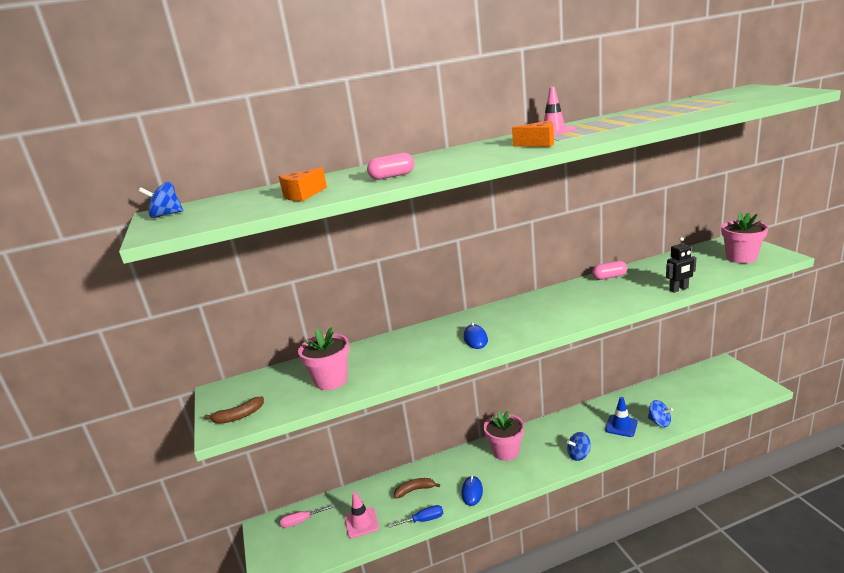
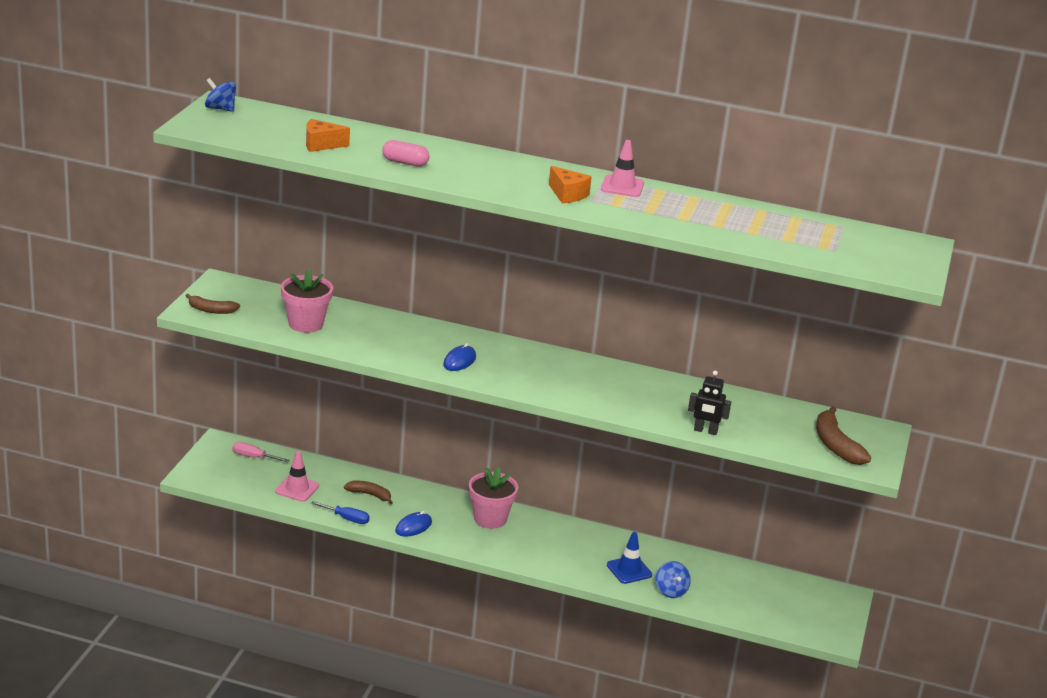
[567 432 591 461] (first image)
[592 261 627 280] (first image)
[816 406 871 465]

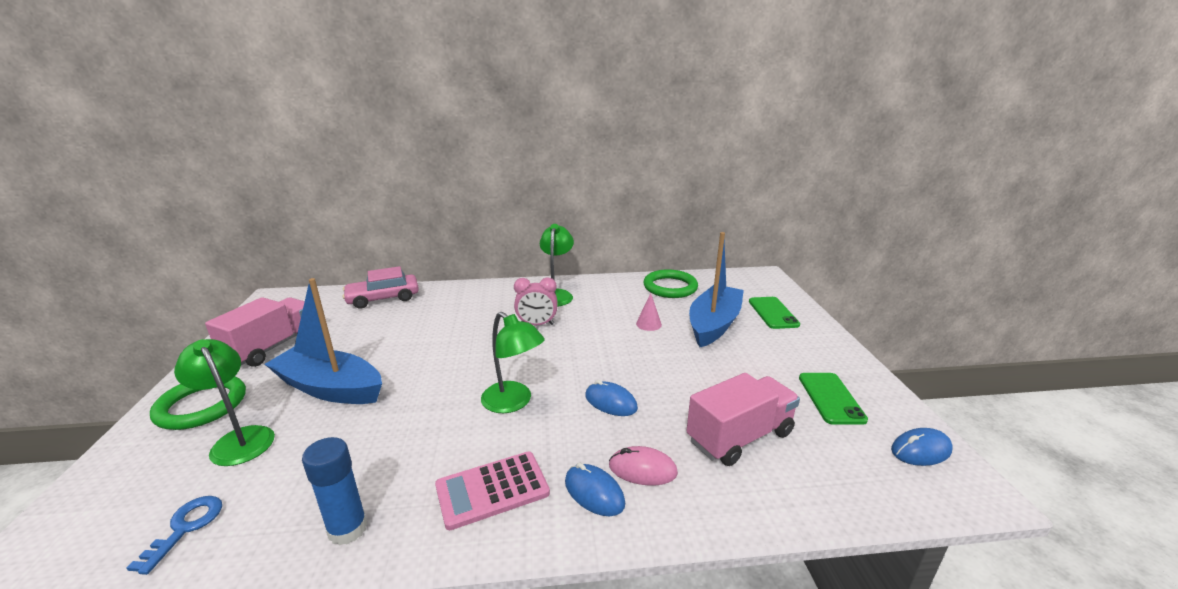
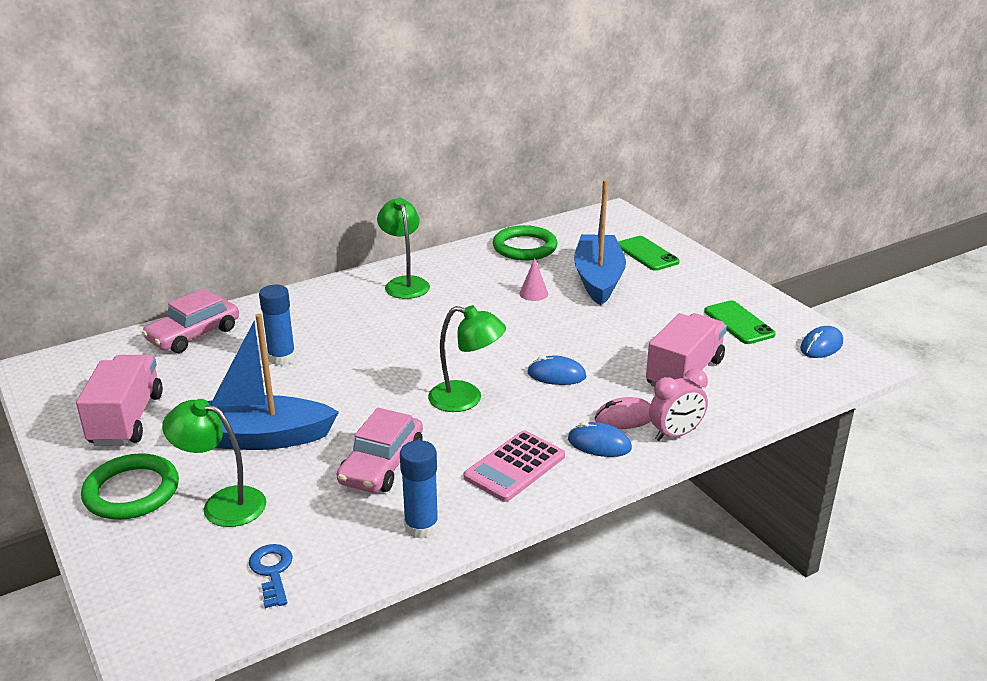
[259 285 296 365]
[337 408 423 493]
[649 369 708 441]

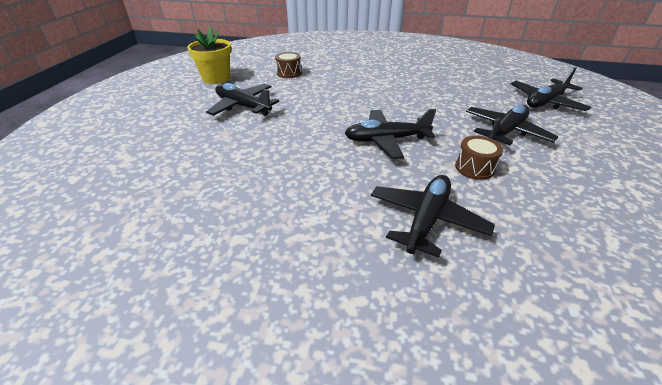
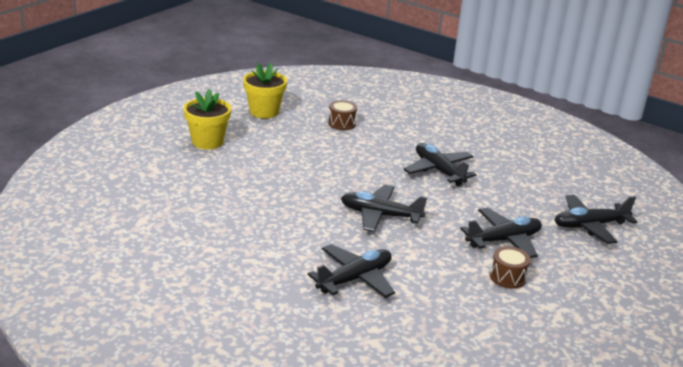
[184 89 231 149]
[403 143 476 186]
[490 246 531 289]

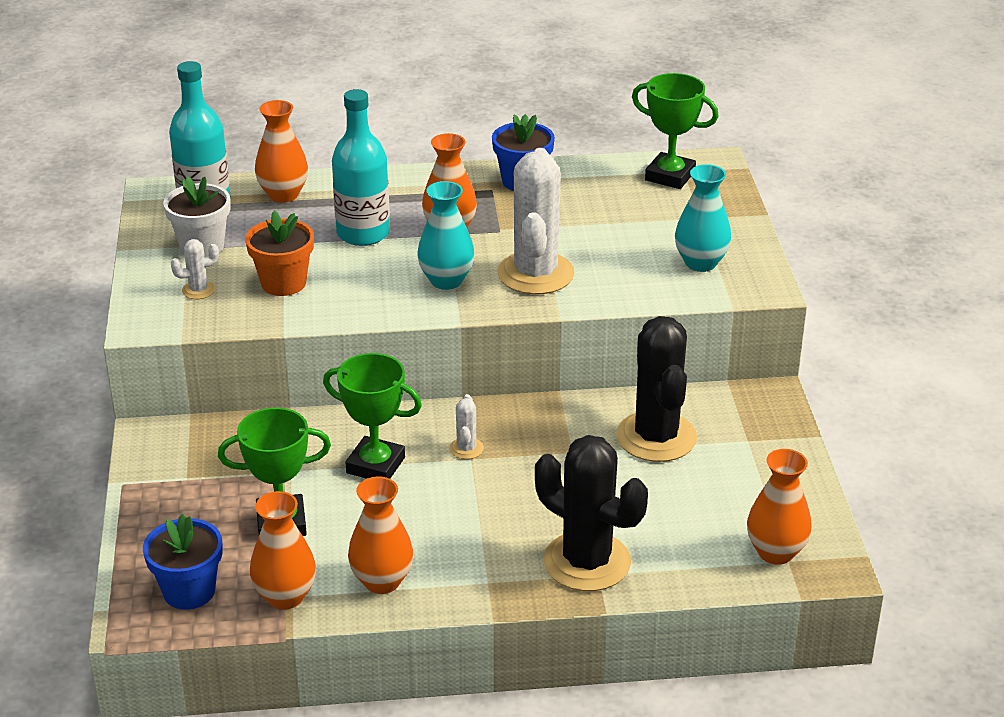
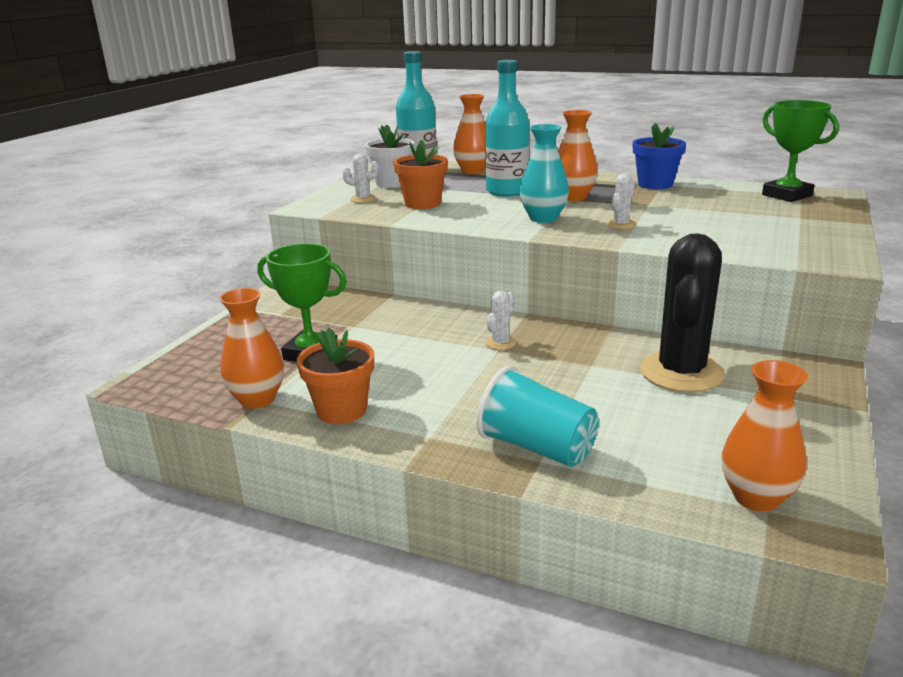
[143 514 223 610] (first image)
[323 353 422 479] (first image)
[675 164 731 272] (first image)
[297 327 374 424]
[476 366 599 467]
[607 173 636 229]

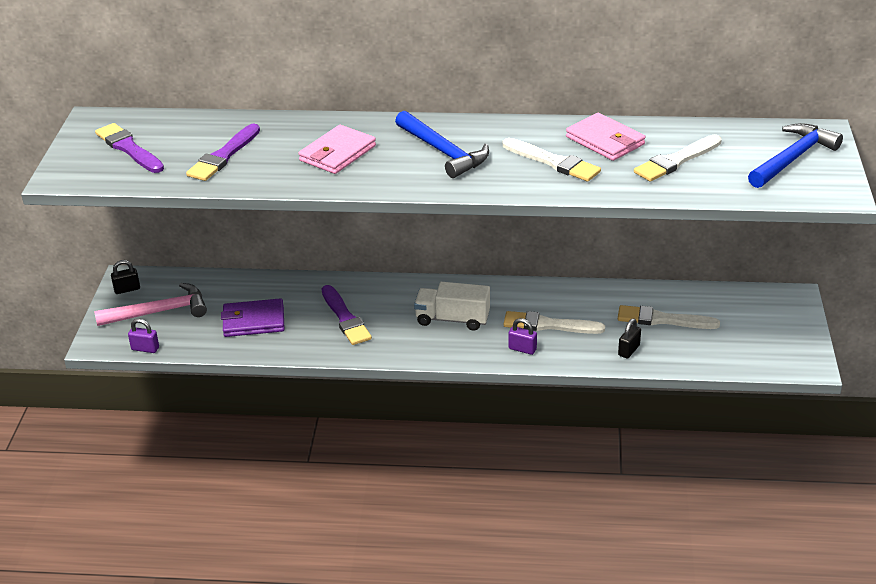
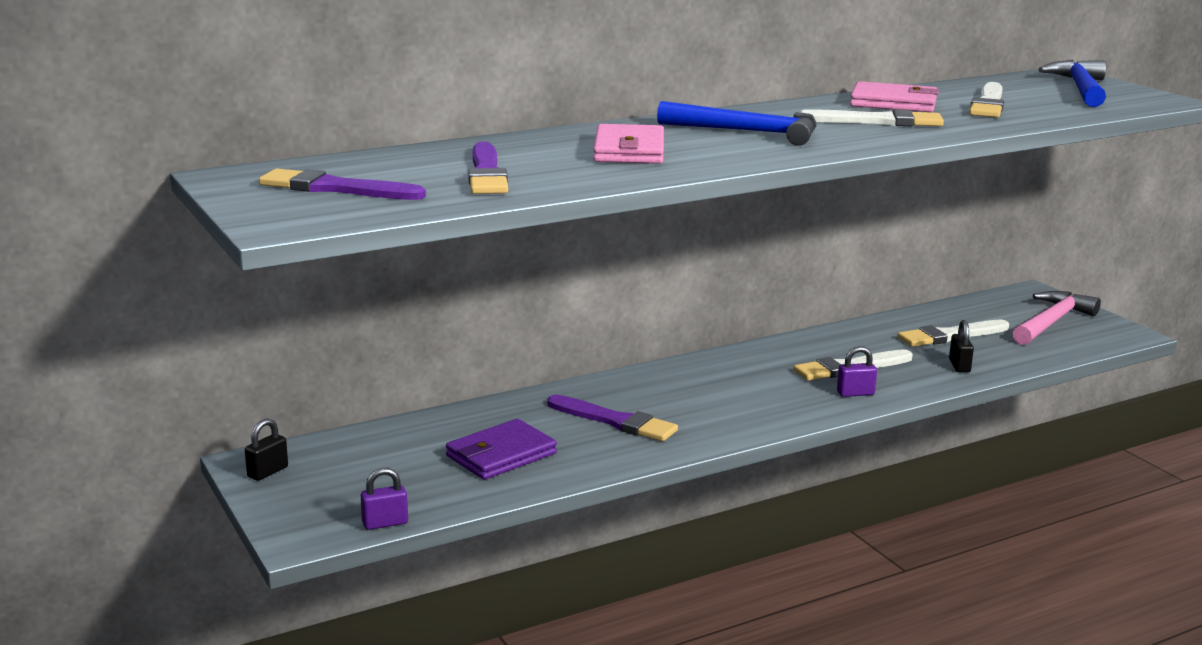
[414 282 490 331] (first image)
[1012 291 1101 345]

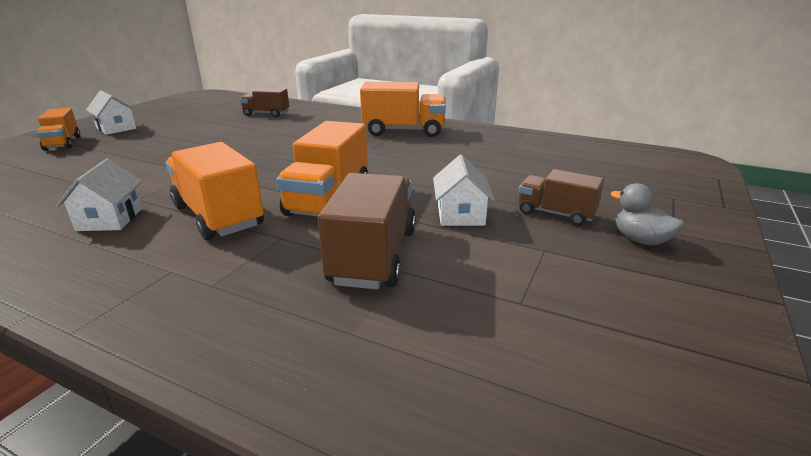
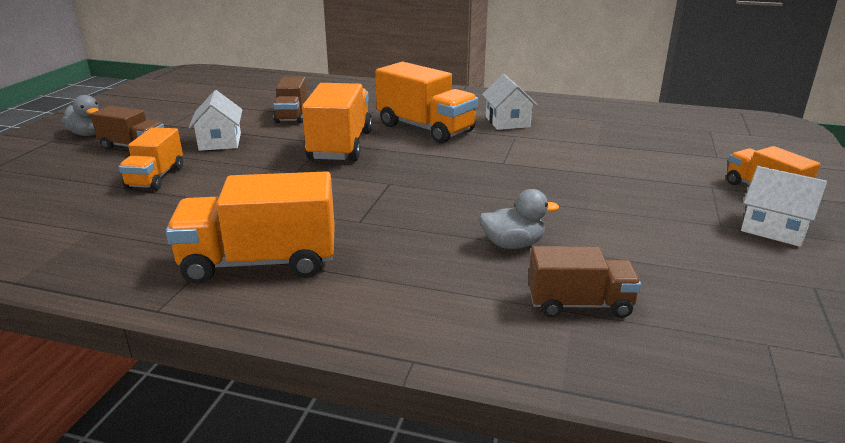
[119 127 183 190]
[479 189 559 249]
[273 76 308 123]

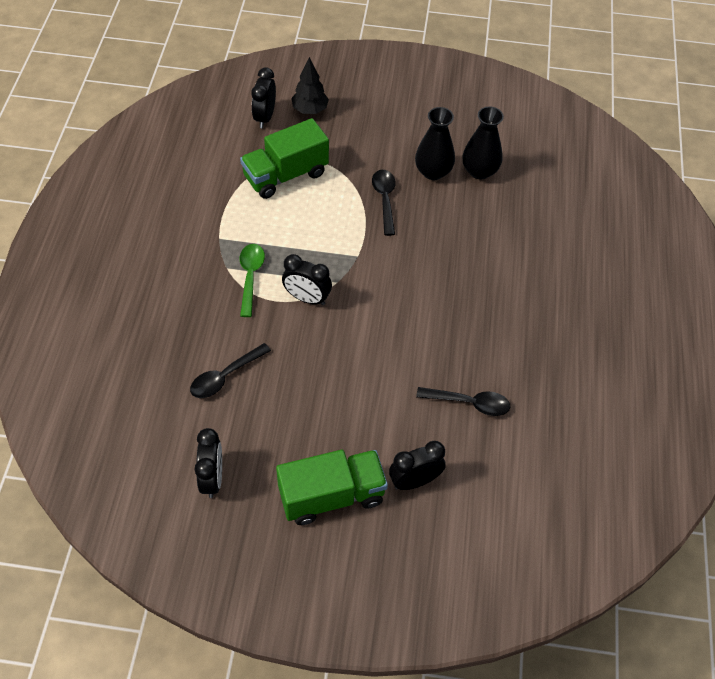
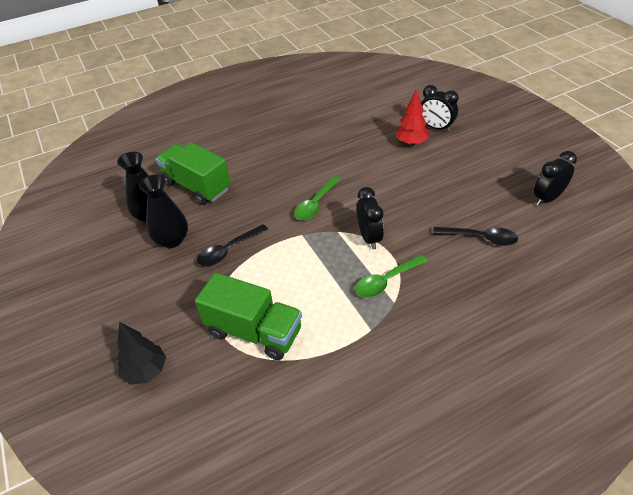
[251 67 276 128] (first image)
[416 387 511 416] (first image)
[294 176 341 220]
[395 90 429 145]
[156 142 231 205]

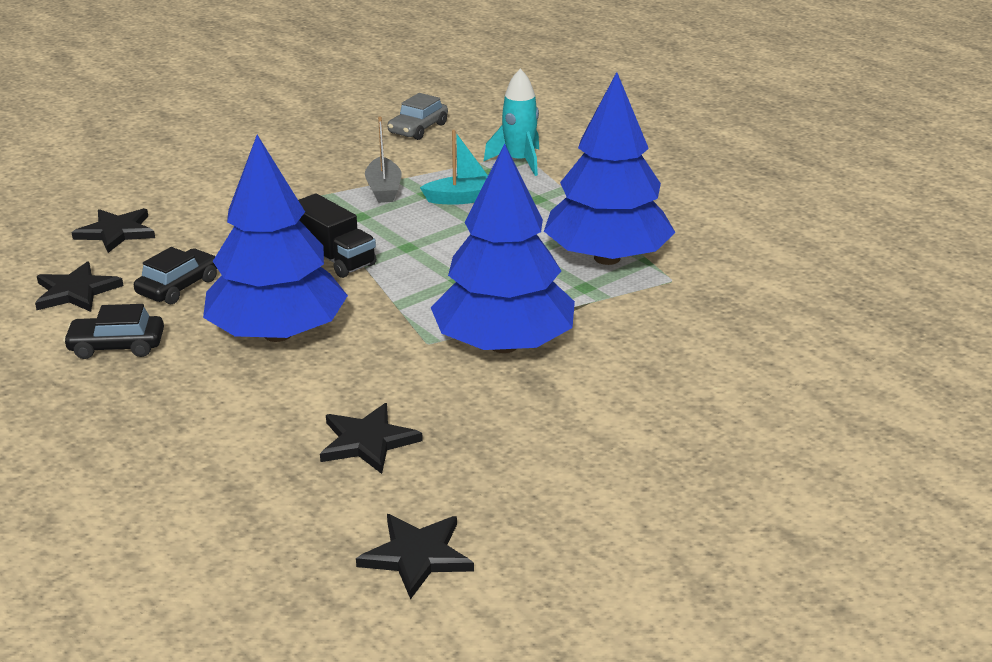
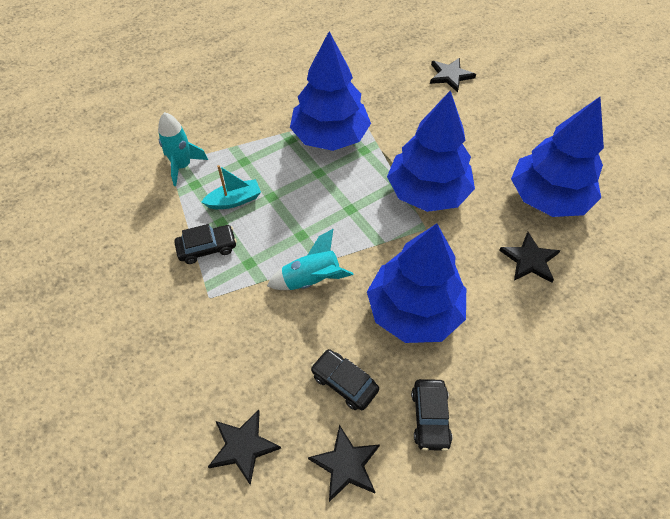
[388 93 448 140] (first image)
[511 97 604 217]
[430 58 476 92]
[267 229 354 290]
[174 224 237 264]
[201 165 261 209]

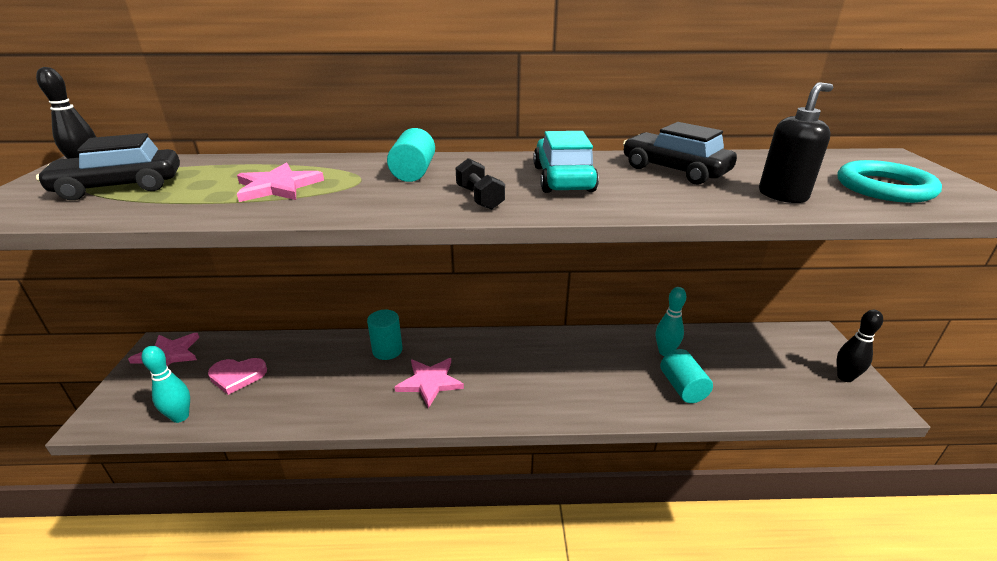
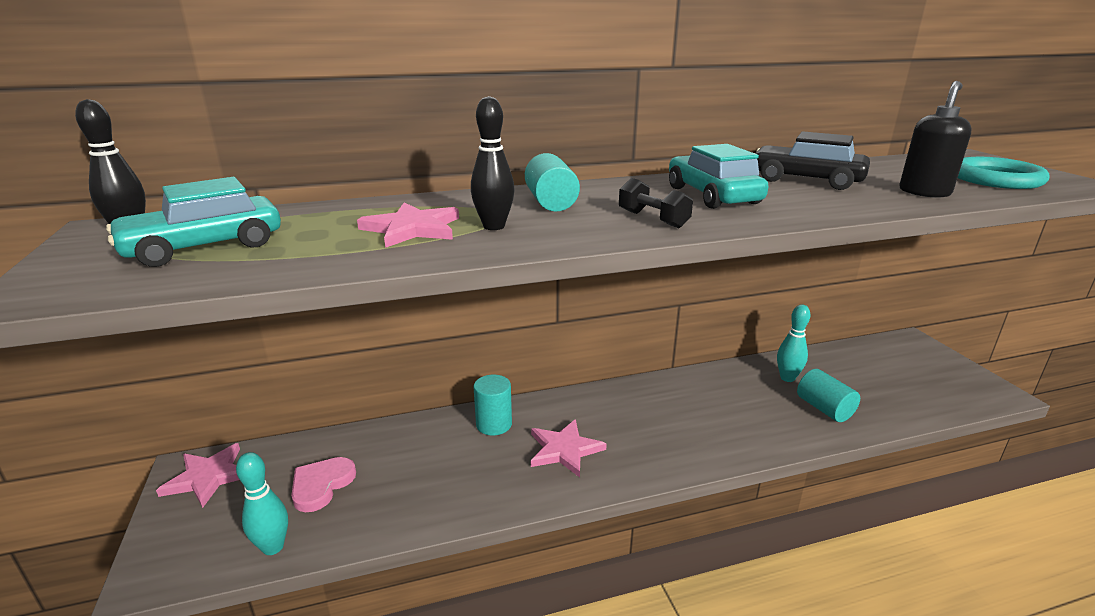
[471 96 515 230]
[106 177 281 267]
[291 457 356 512]

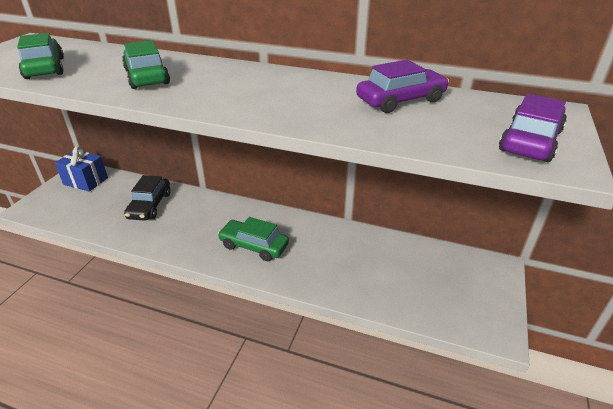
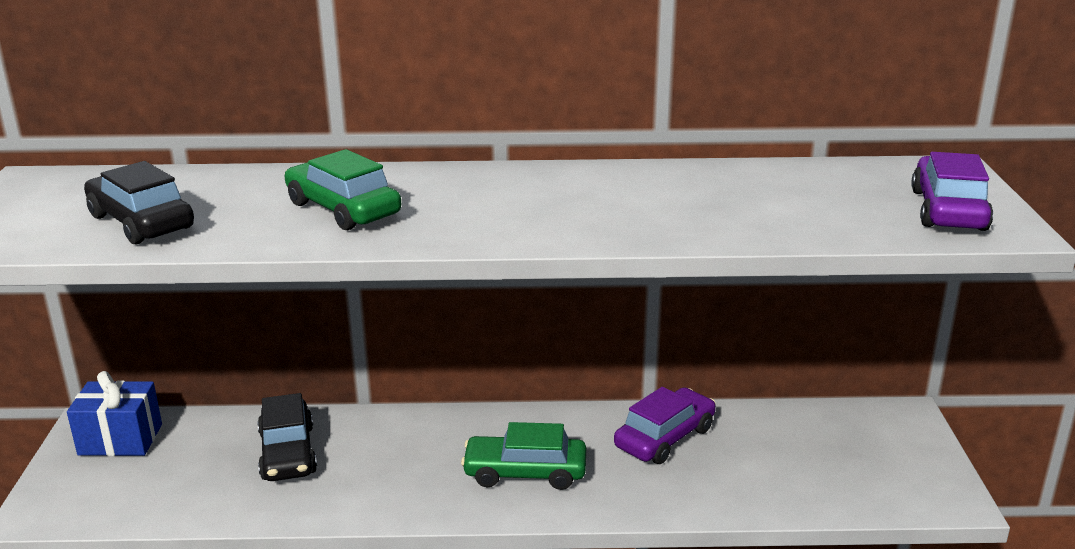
[614 387 716 464]
[84 161 194 244]

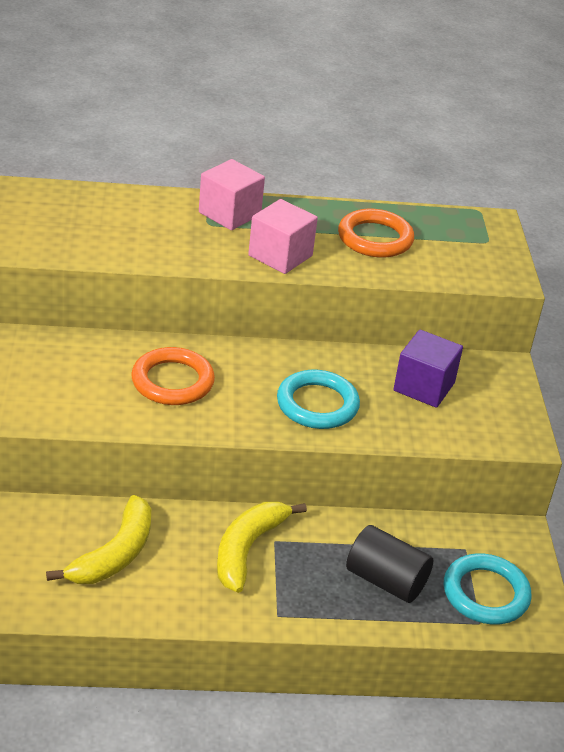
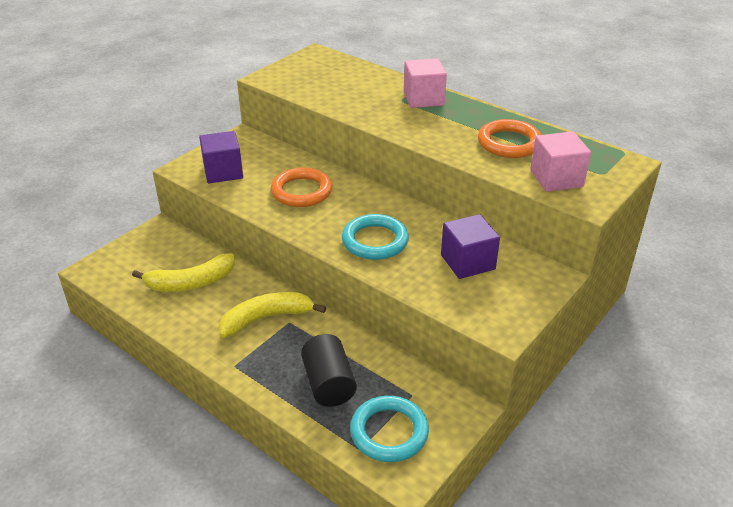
[199 131 243 183]
[530 131 591 192]

